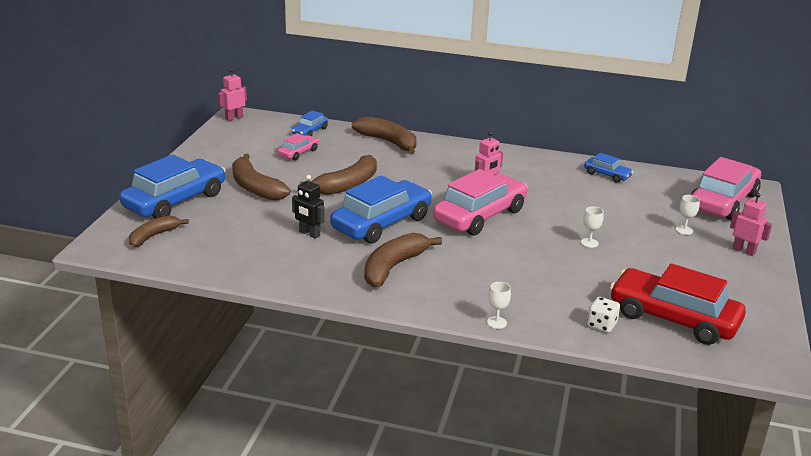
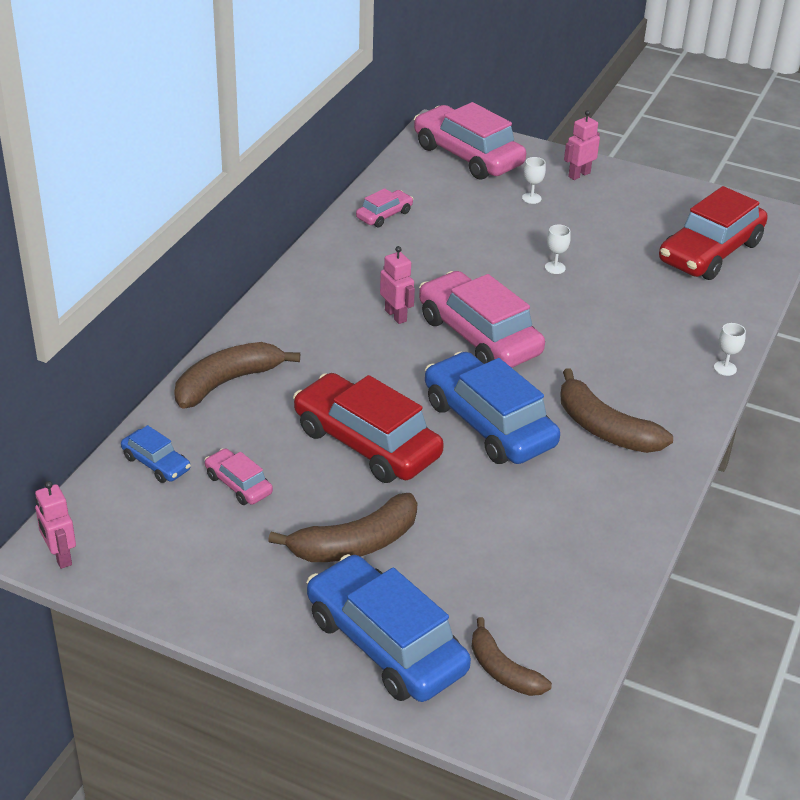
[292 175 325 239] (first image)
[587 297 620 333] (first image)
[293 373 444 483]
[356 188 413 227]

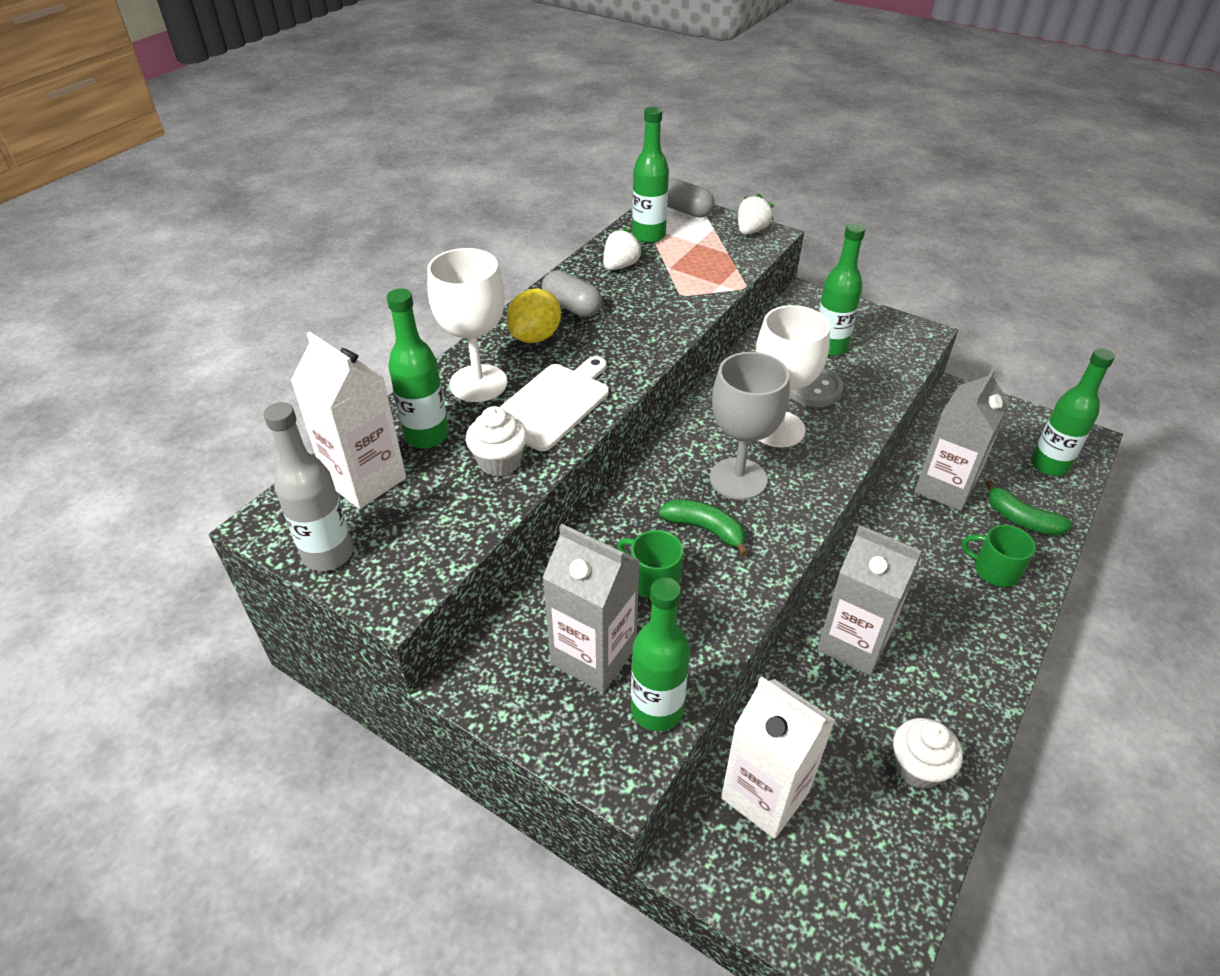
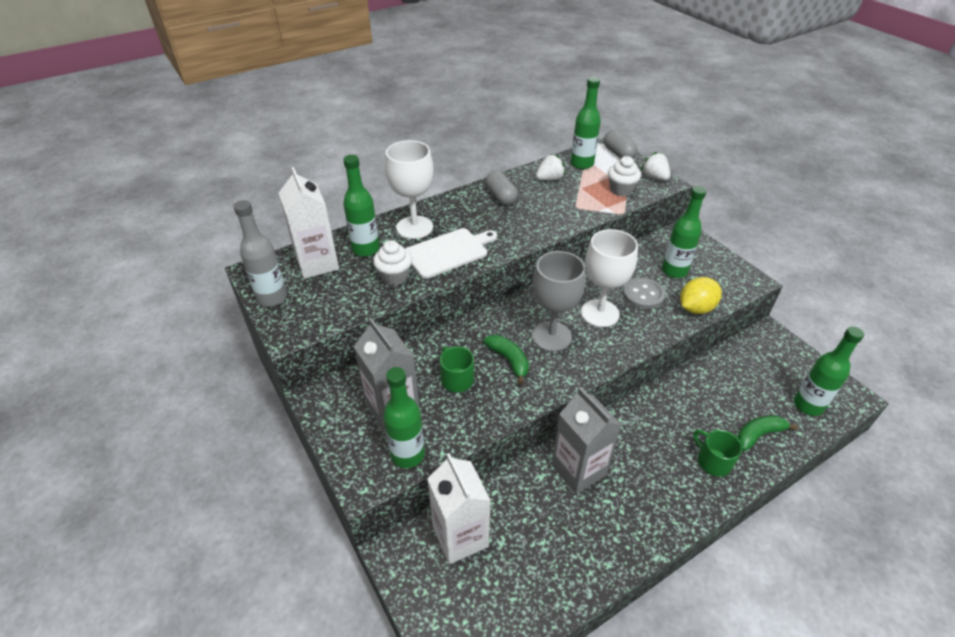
[915 368 1010 511] (first image)
[680 277 722 314]
[608 156 641 196]
[641 152 670 180]
[737 415 798 451]

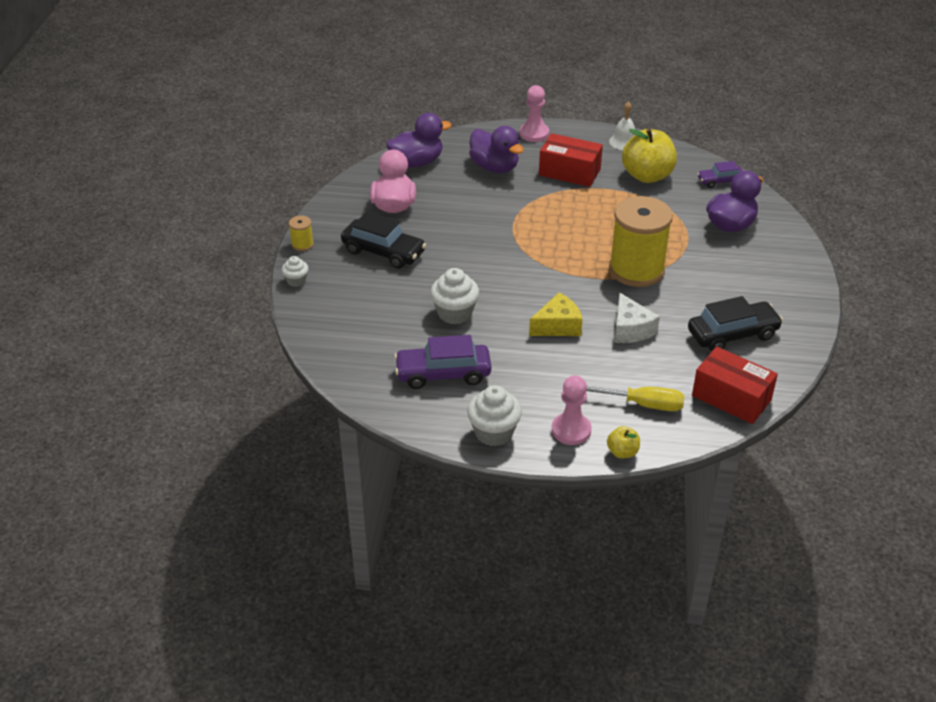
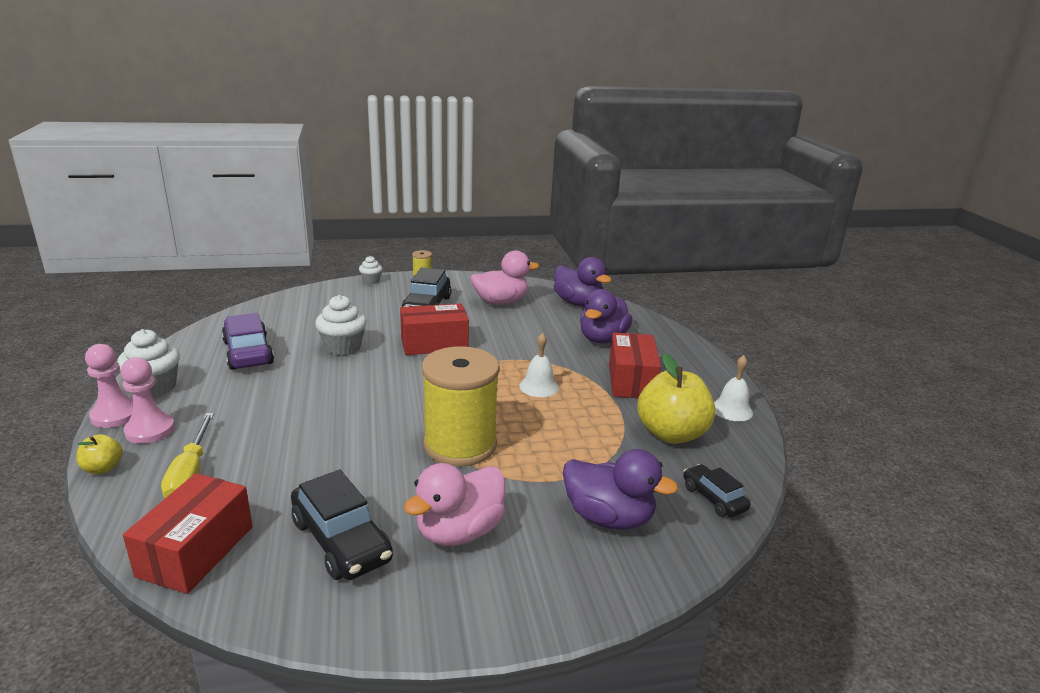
[529 292 583 336] (first image)
[614 293 660 343] (first image)
[400 303 469 355]
[404 463 506 546]
[519 333 559 397]
[85 344 133 428]
[683 464 751 517]

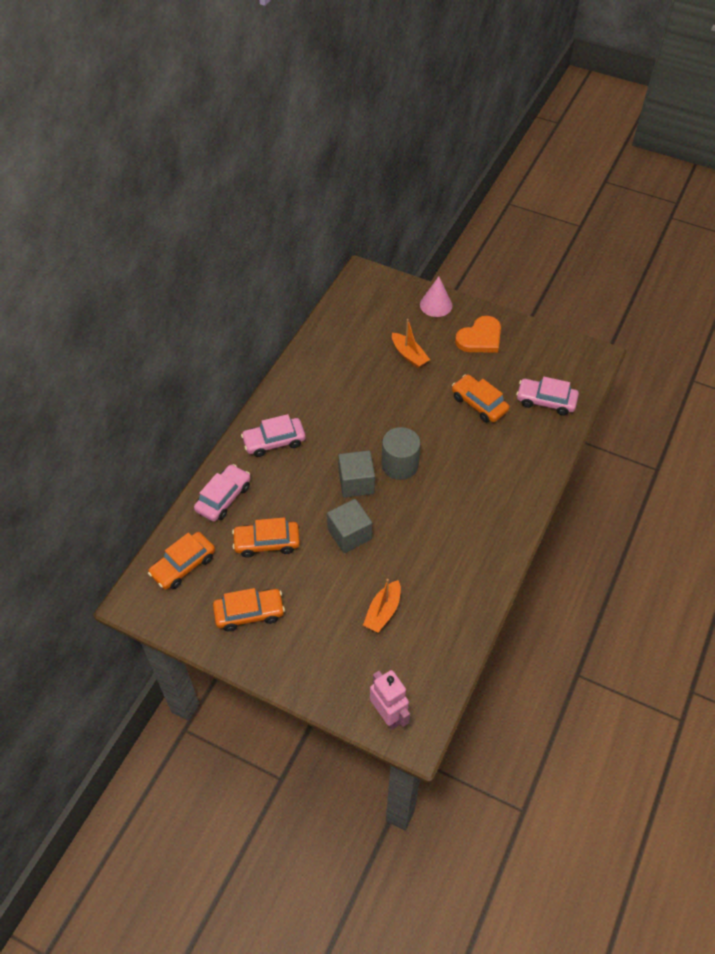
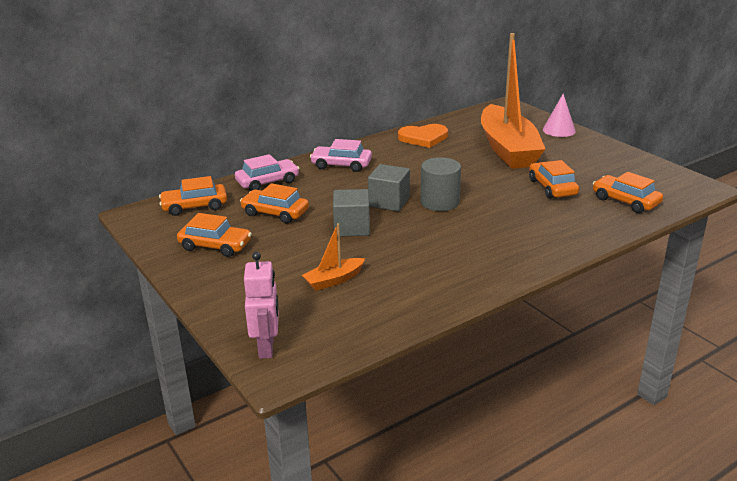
[398 124 448 148]
[593 172 663 213]
[481 33 546 169]

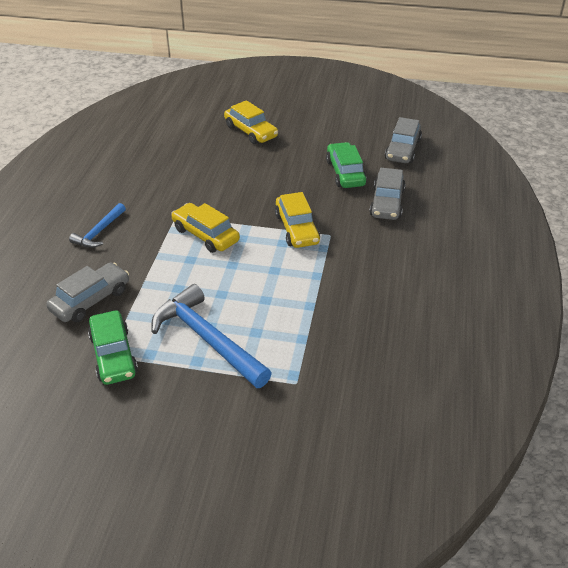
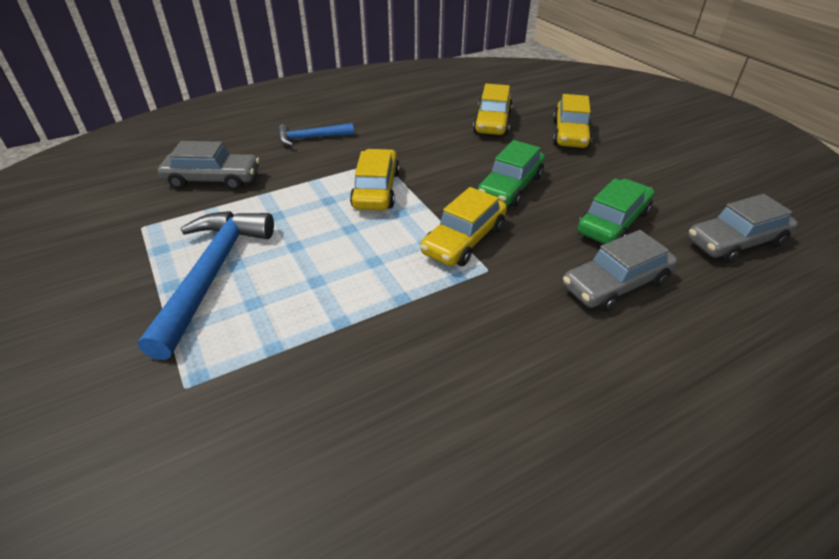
[473 84 513 135]
[478 140 545 207]

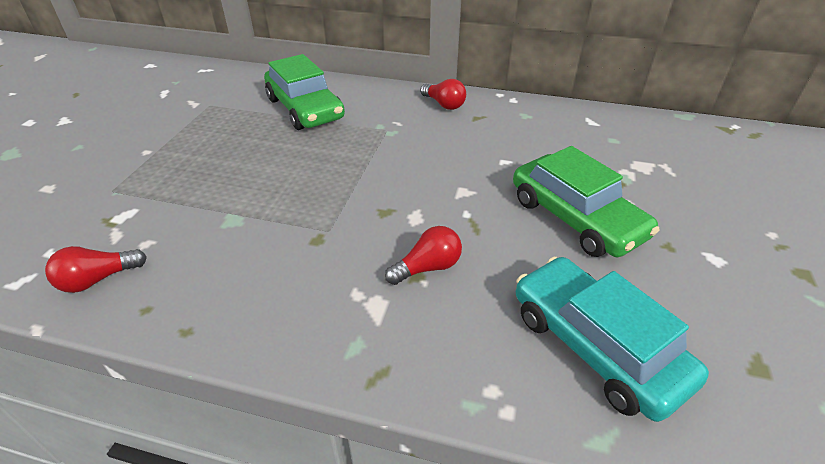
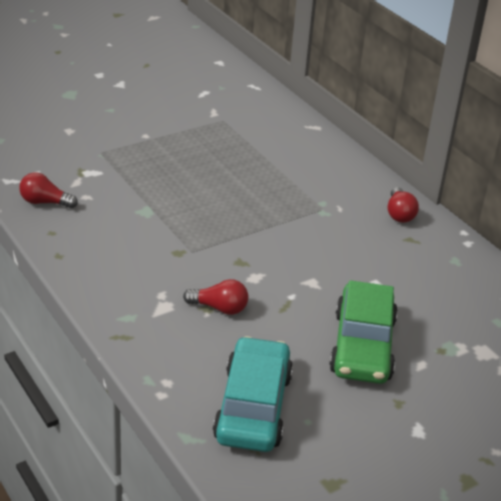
[264 54 345 130] (first image)

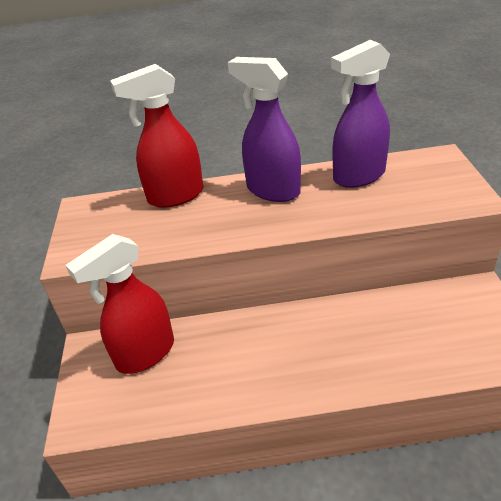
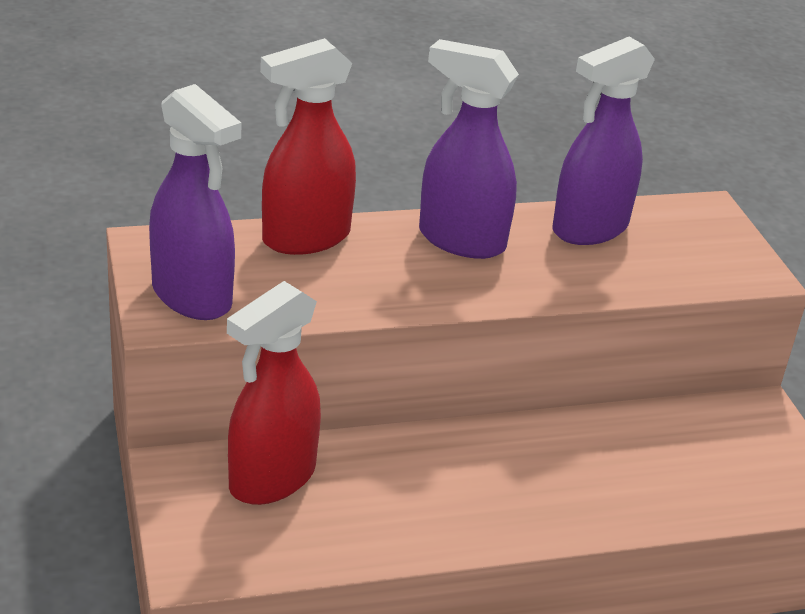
[149 84 242 320]

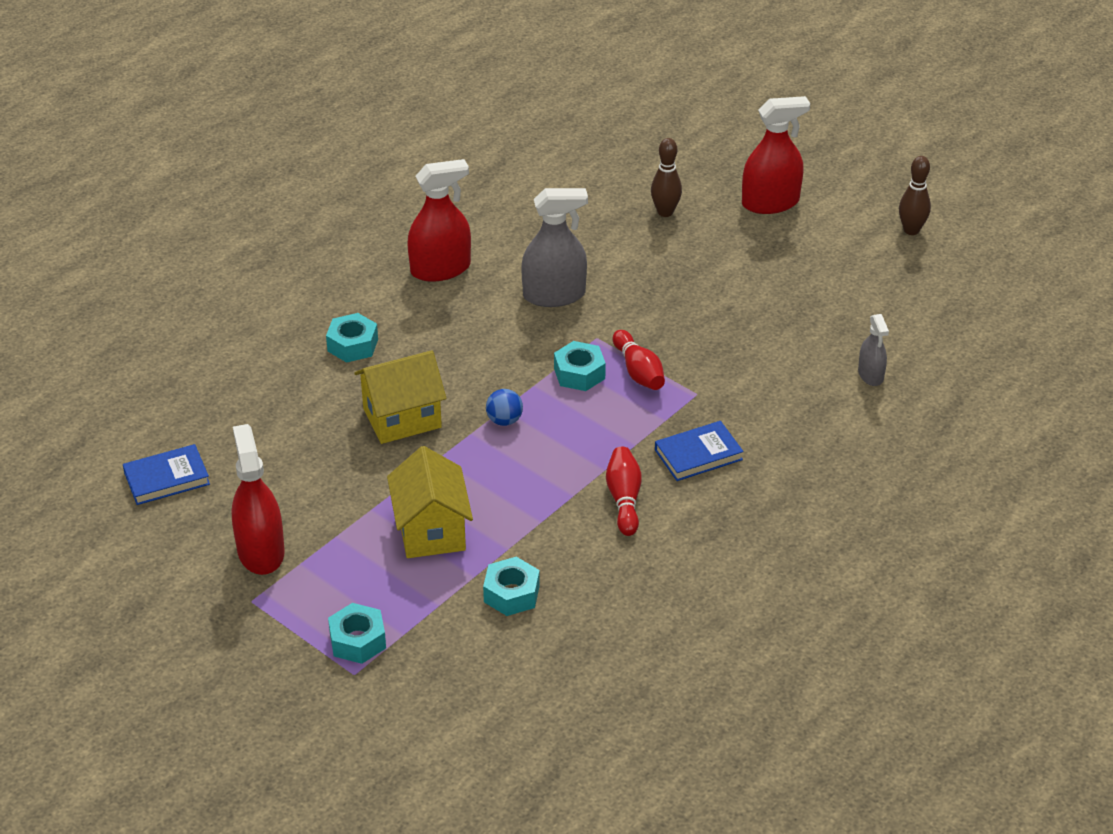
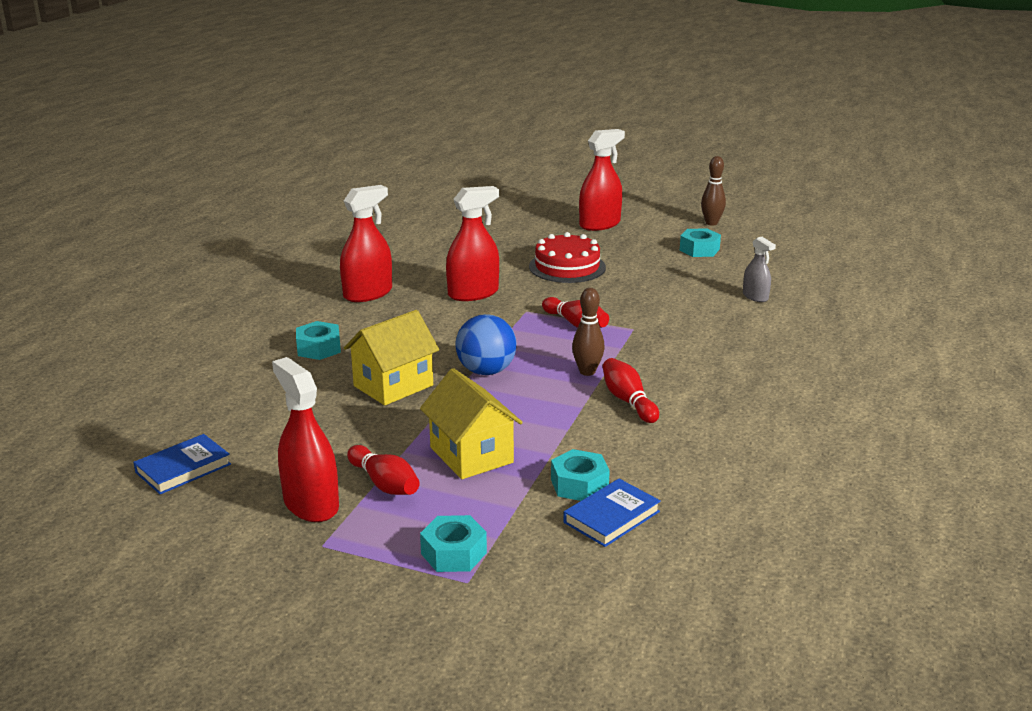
[347 445 420 495]
[529 232 606 283]
[680 228 721 257]
[572 288 605 376]
[563 479 661 547]
[446 186 499 301]
[455 314 517 375]

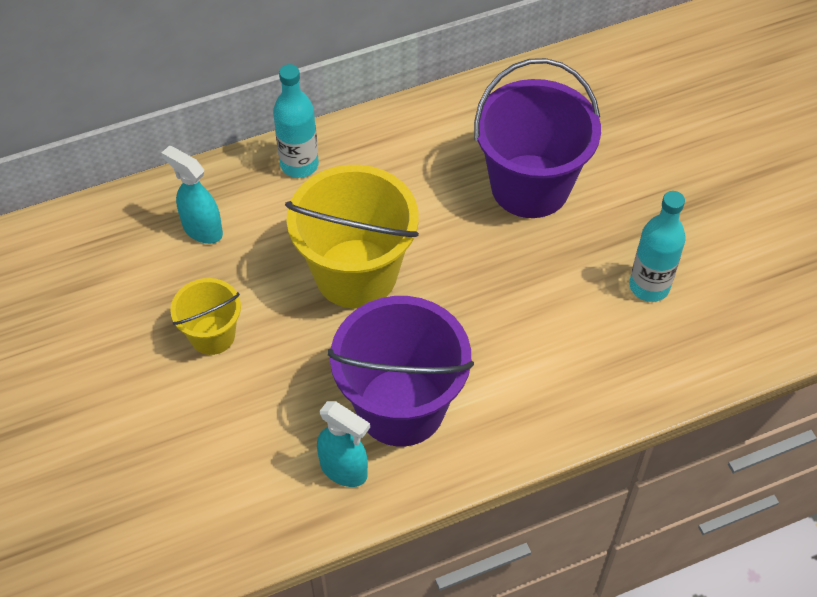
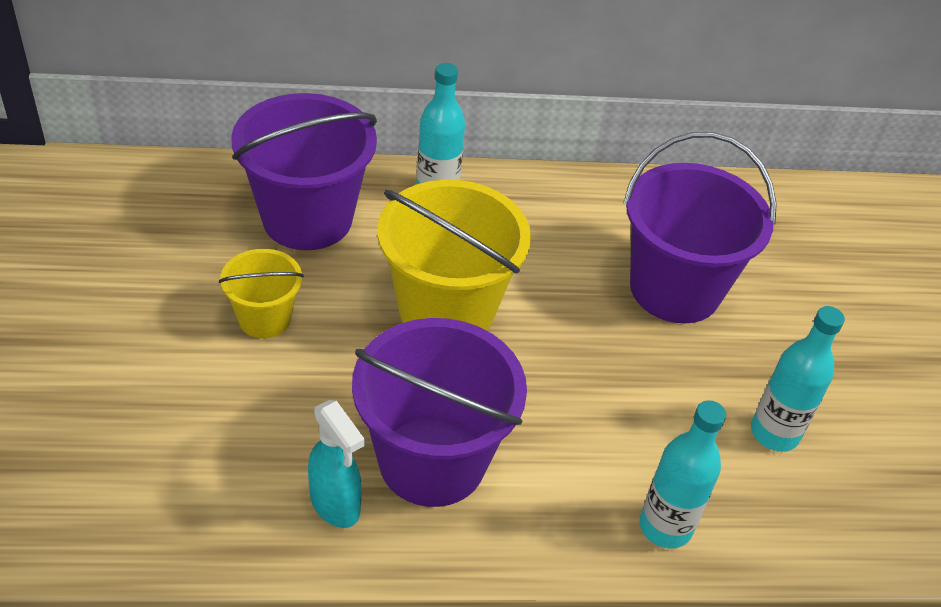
[639 400 726 548]
[231 93 377 250]

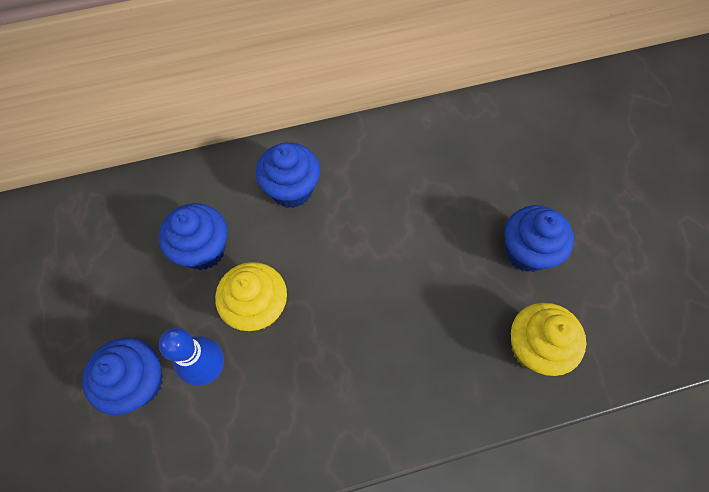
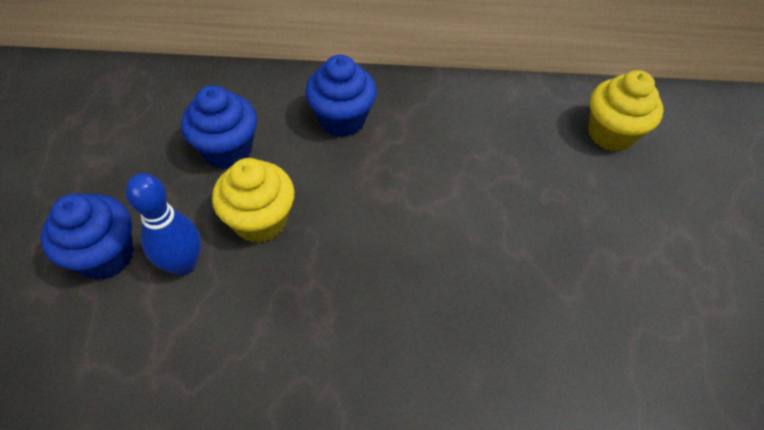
[504 205 574 272] (first image)
[588 70 664 152]

